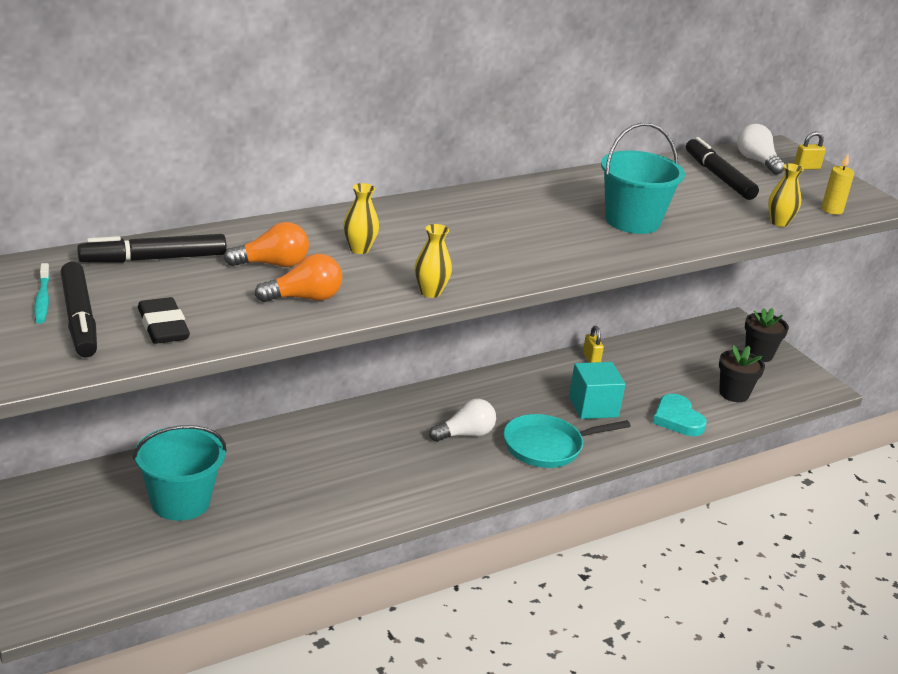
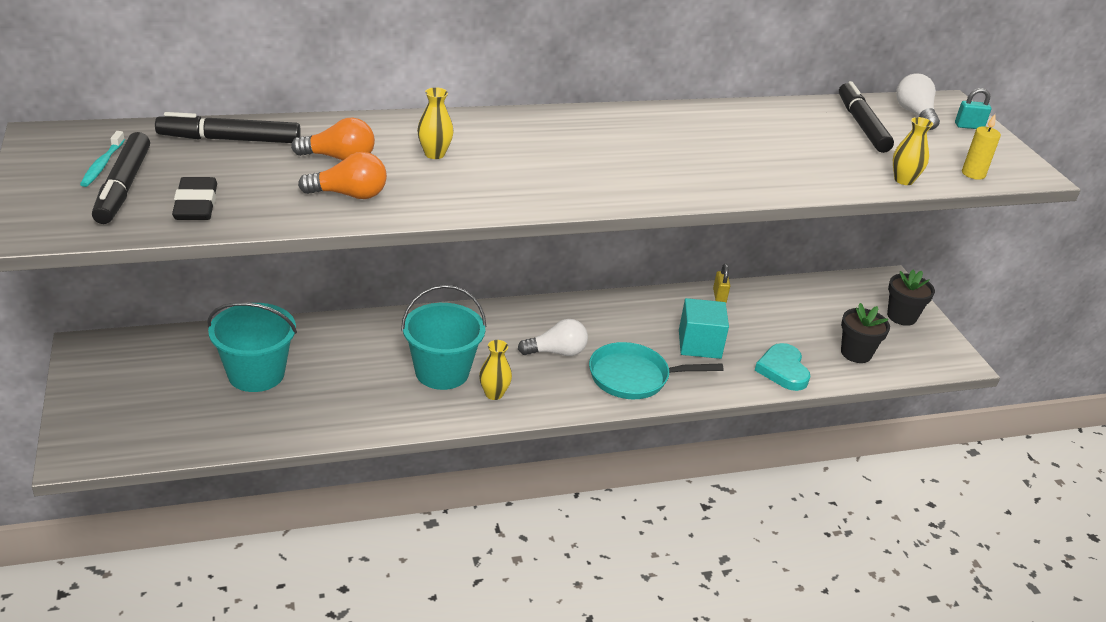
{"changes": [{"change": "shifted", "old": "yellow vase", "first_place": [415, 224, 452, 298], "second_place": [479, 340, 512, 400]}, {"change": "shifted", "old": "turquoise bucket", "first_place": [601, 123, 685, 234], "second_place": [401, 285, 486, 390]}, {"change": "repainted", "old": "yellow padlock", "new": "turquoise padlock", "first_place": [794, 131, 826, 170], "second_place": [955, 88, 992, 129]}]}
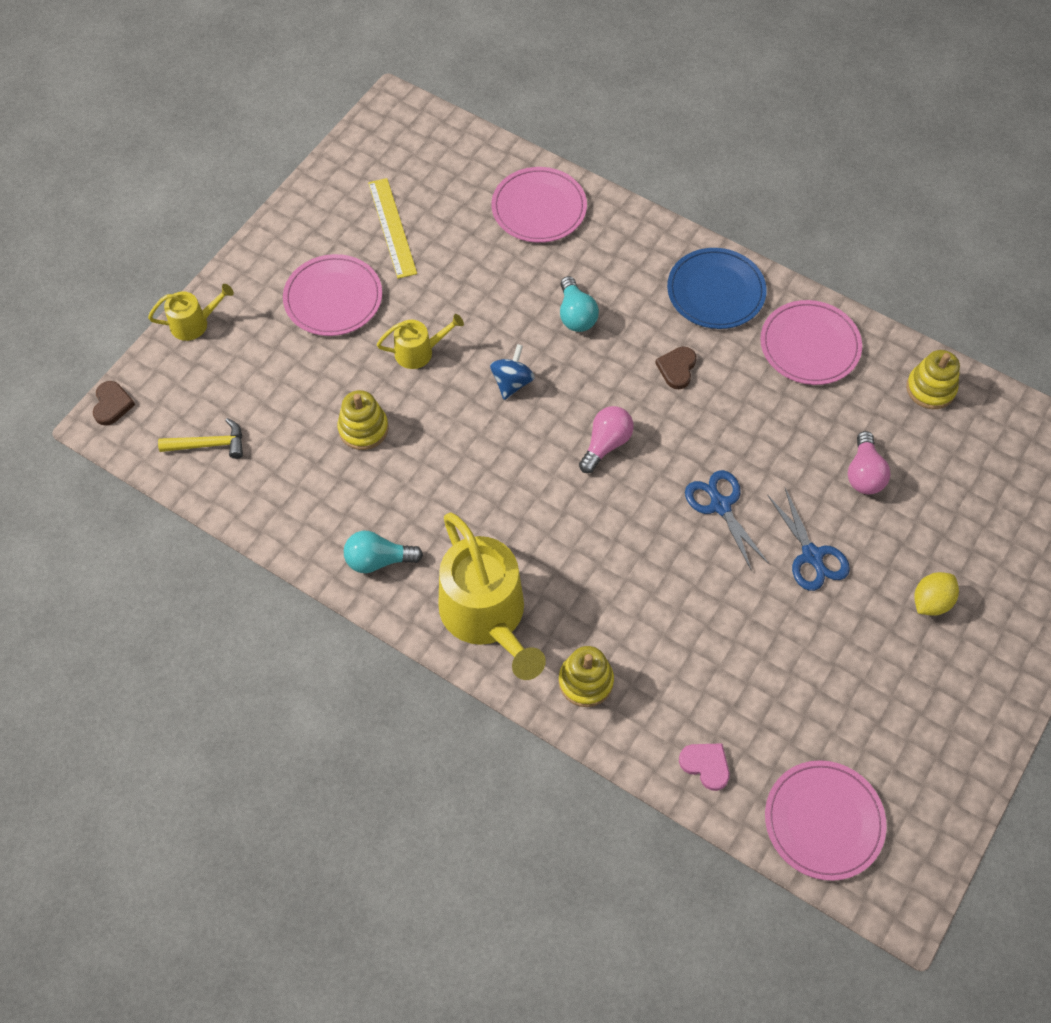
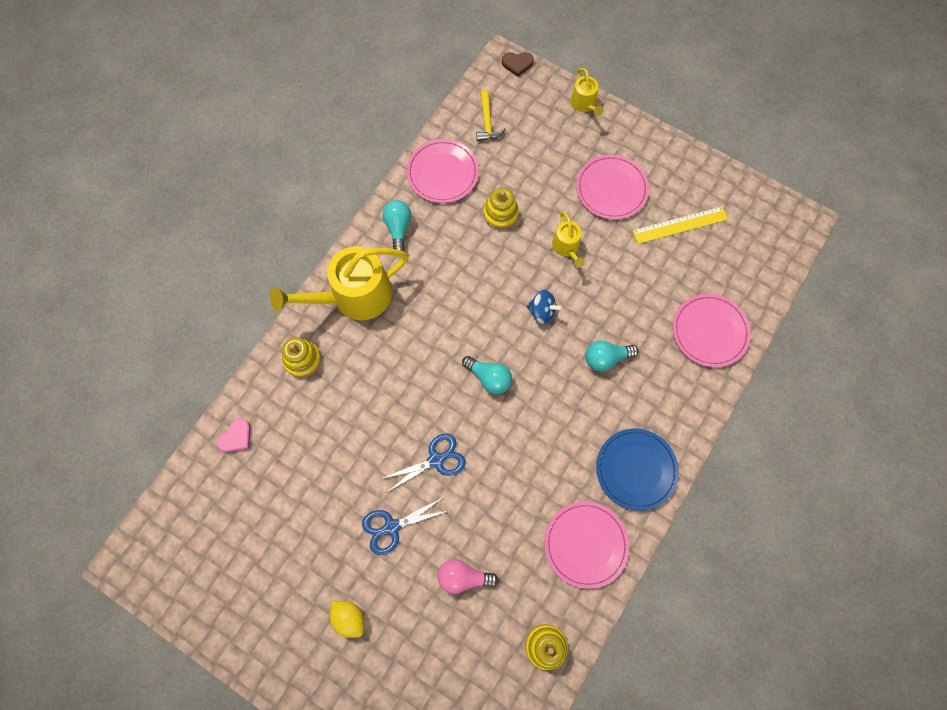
{"changes": [{"change": "gone", "old": "brown heart", "first_place": [655, 347, 696, 389]}, {"change": "shifted", "old": "pink plate", "first_place": [765, 760, 887, 881], "second_place": [406, 139, 479, 203]}, {"change": "repainted", "old": "pink light bulb", "new": "turquoise light bulb", "first_place": [579, 406, 634, 473], "second_place": [462, 356, 512, 394]}]}
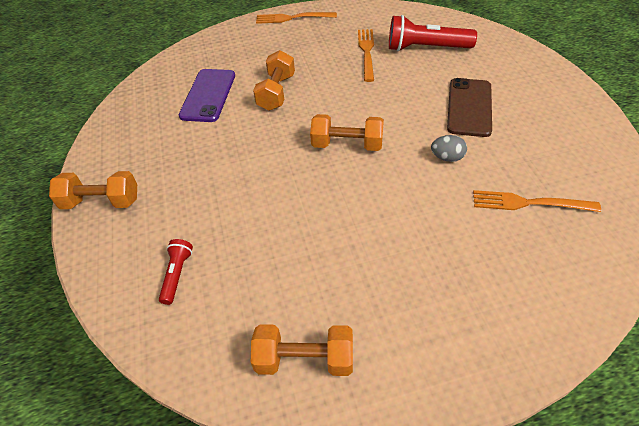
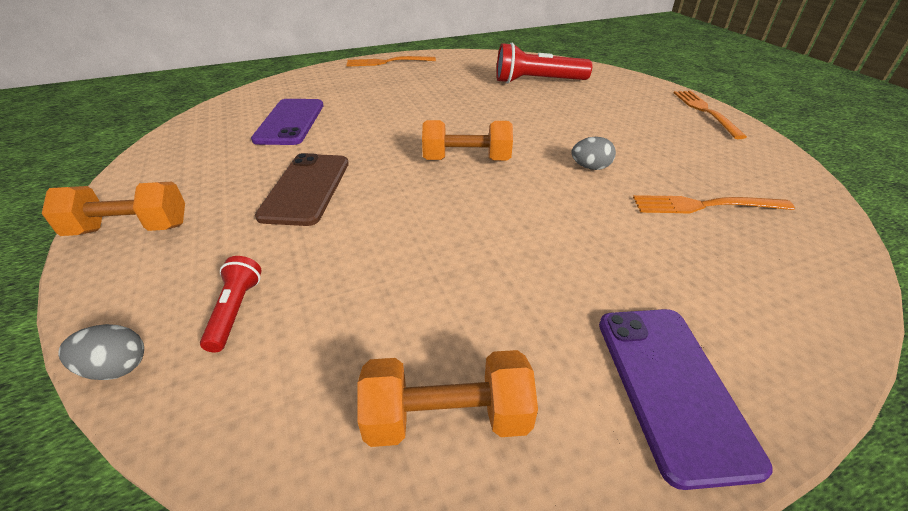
{"changes": [{"change": "gone", "old": "orange dumbbell", "first_place": [253, 50, 295, 111]}, {"change": "new", "new": "grey egg", "second_place": [58, 324, 144, 380]}, {"change": "new", "new": "purple phone", "second_place": [599, 309, 773, 490]}, {"change": "shifted", "old": "orange fork", "first_place": [358, 29, 374, 82], "second_place": [674, 91, 747, 139]}, {"change": "shifted", "old": "brown phone", "first_place": [447, 78, 492, 137], "second_place": [255, 153, 349, 226]}]}
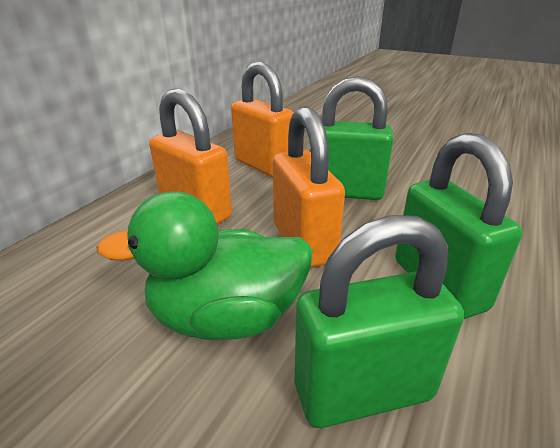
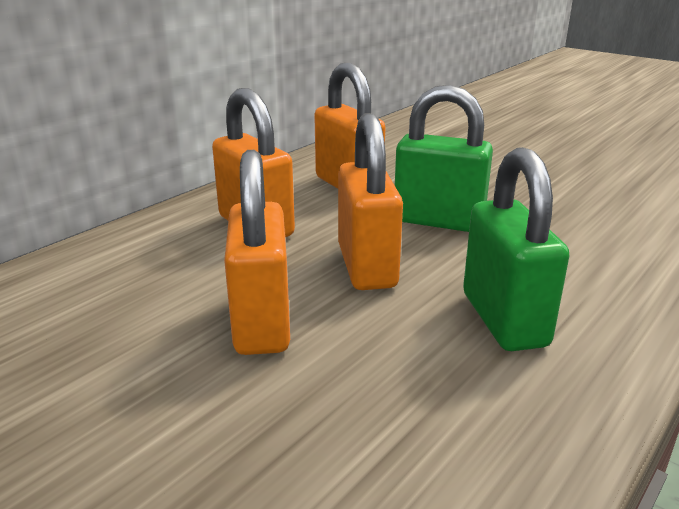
{"changes": [{"change": "gone", "old": "green padlock", "first_place": [295, 215, 464, 428]}, {"change": "swapped", "old": "green duck", "new": "orange padlock", "first_place": [96, 191, 312, 340], "second_place": [224, 150, 290, 355]}]}
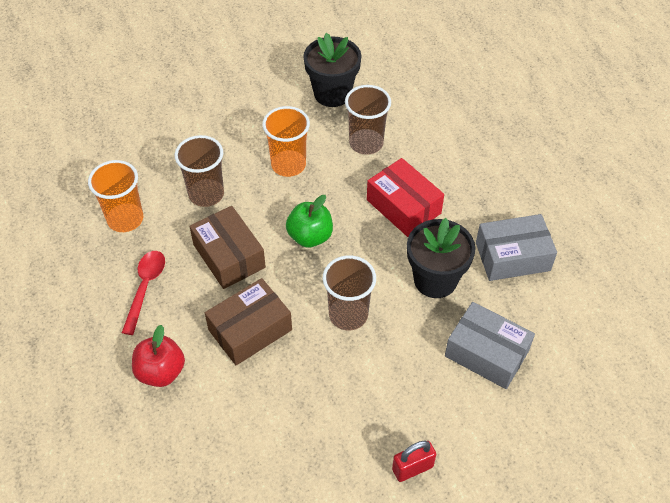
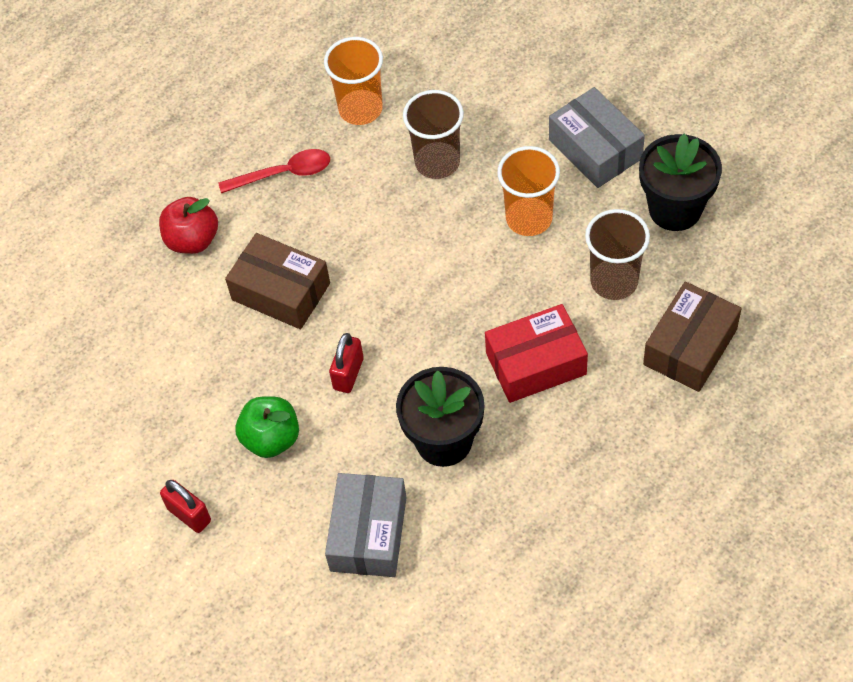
{"changes": [{"change": "shifted", "old": "brown box", "first_place": [189, 206, 266, 289], "second_place": [643, 282, 742, 392]}, {"change": "shifted", "old": "green apple", "first_place": [286, 195, 333, 248], "second_place": [235, 396, 299, 458]}, {"change": "shifted", "old": "grey box", "first_place": [476, 214, 557, 281], "second_place": [549, 87, 645, 188]}, {"change": "swapped", "old": "brown cup", "new": "red padlock", "first_place": [323, 255, 376, 330], "second_place": [329, 333, 364, 393]}, {"change": "rotated", "old": "red box", "first_place": [367, 158, 444, 237], "second_place": [485, 304, 588, 403], "degrees": 45}]}
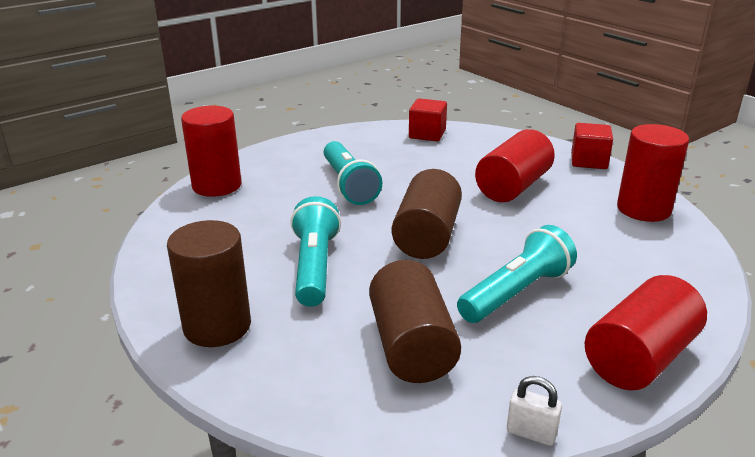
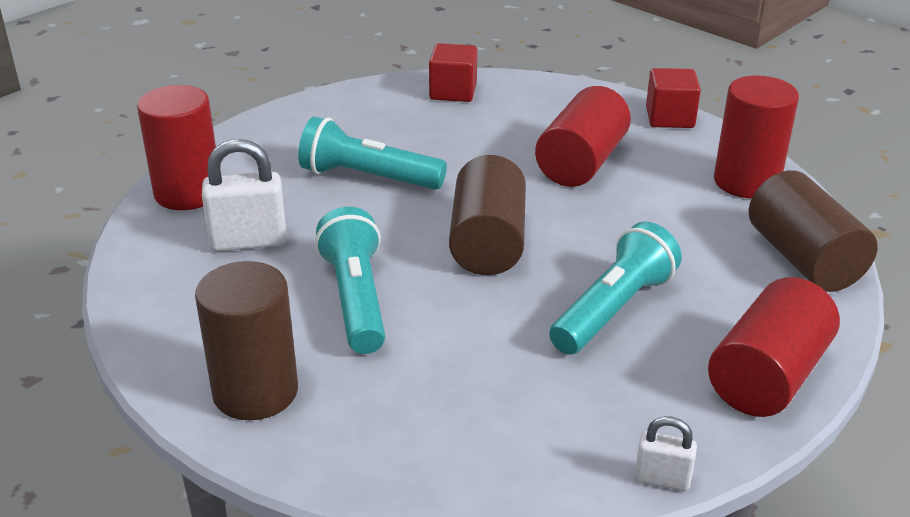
{"changes": [{"change": "new", "new": "white padlock", "second_place": [202, 139, 286, 251]}, {"change": "shifted", "old": "brown cylinder", "first_place": [369, 260, 461, 383], "second_place": [749, 170, 878, 292]}, {"change": "rotated", "old": "turquoise flashlight", "first_place": [324, 141, 382, 205], "second_place": [298, 116, 447, 190], "degrees": 135}]}
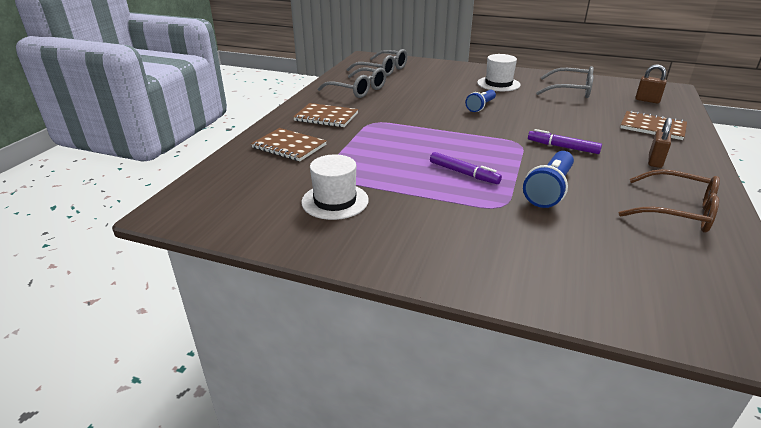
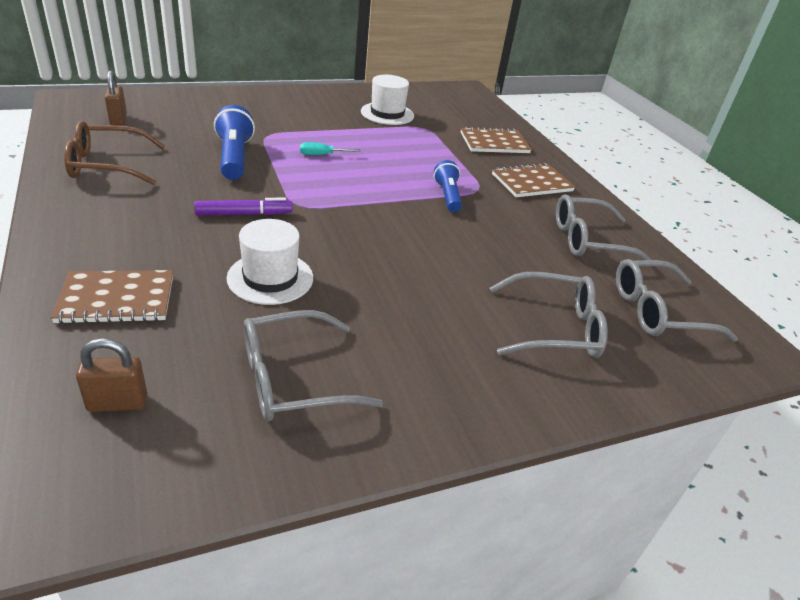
{"changes": [{"change": "new", "new": "grey glasses", "second_place": [490, 272, 608, 358]}, {"change": "shifted", "old": "blue flashlight", "first_place": [465, 90, 496, 112], "second_place": [434, 160, 462, 212]}, {"change": "shifted", "old": "white hat", "first_place": [477, 54, 521, 91], "second_place": [226, 219, 313, 305]}, {"change": "shifted", "old": "brown padlock", "first_place": [648, 118, 672, 168], "second_place": [105, 71, 127, 125]}, {"change": "swapped", "old": "purple marker", "new": "turquoise screwdriver", "first_place": [430, 152, 502, 184], "second_place": [300, 142, 361, 155]}]}
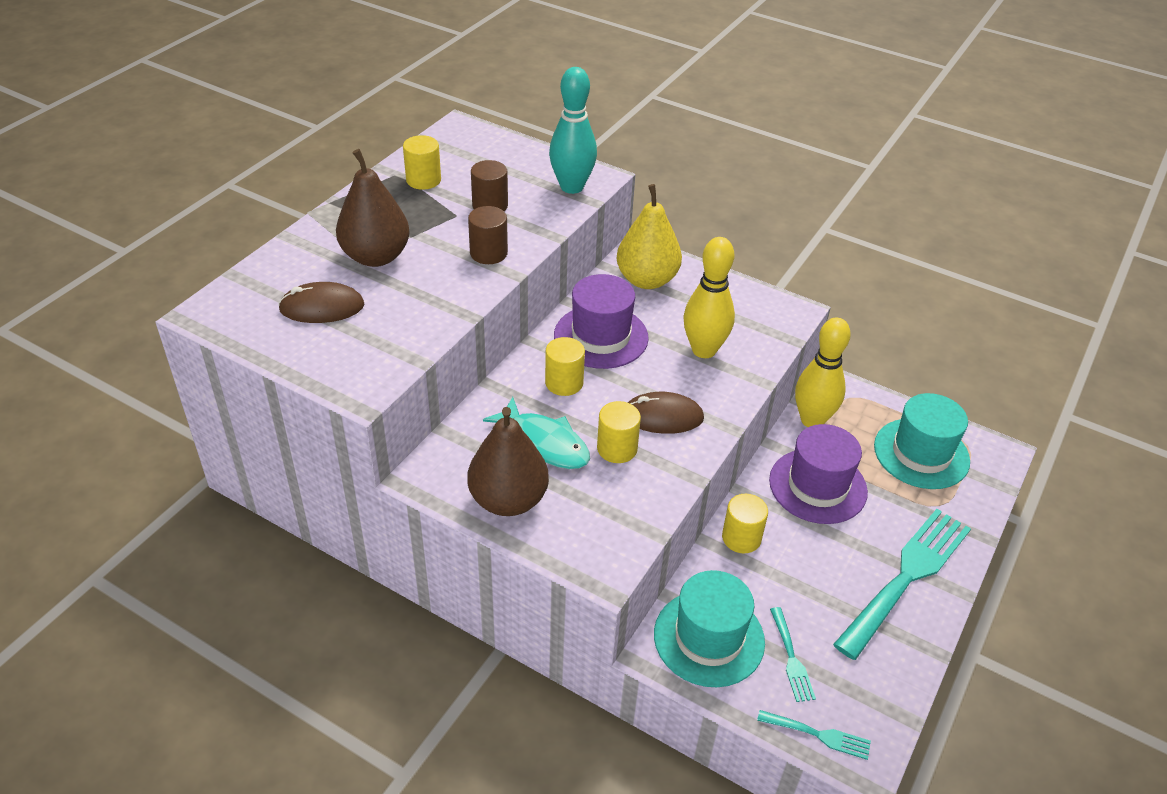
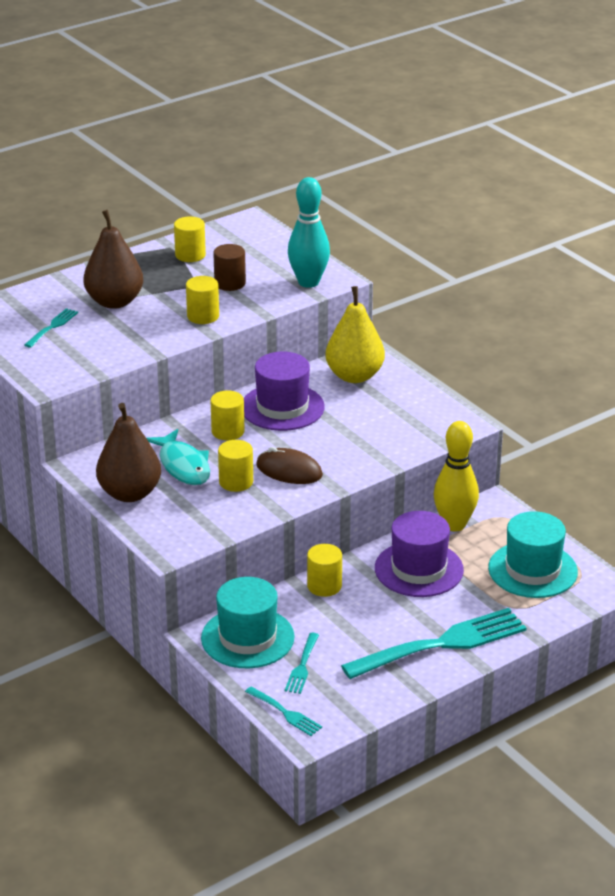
{"changes": [{"change": "gone", "old": "yellow bowling pin", "first_place": [684, 237, 735, 358]}, {"change": "swapped", "old": "brown mouse", "new": "turquoise fork", "first_place": [278, 282, 364, 323], "second_place": [24, 308, 78, 348]}, {"change": "repainted", "old": "brown cylinder", "new": "yellow cylinder", "first_place": [468, 206, 508, 264], "second_place": [186, 276, 219, 324]}]}
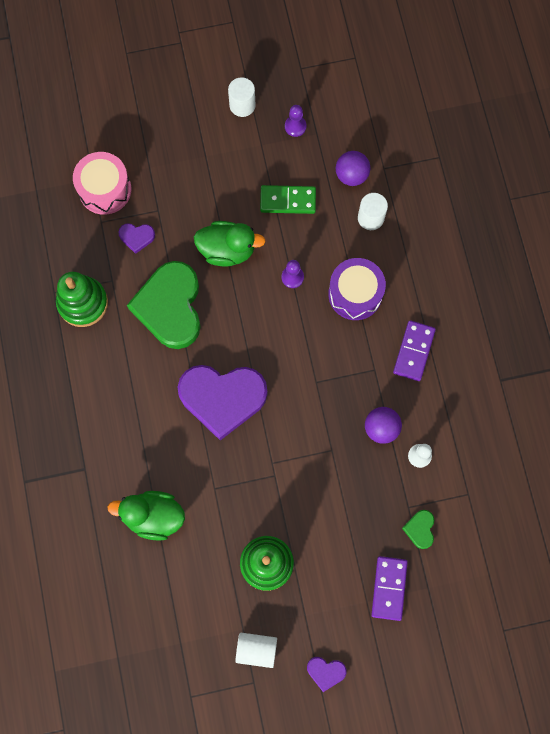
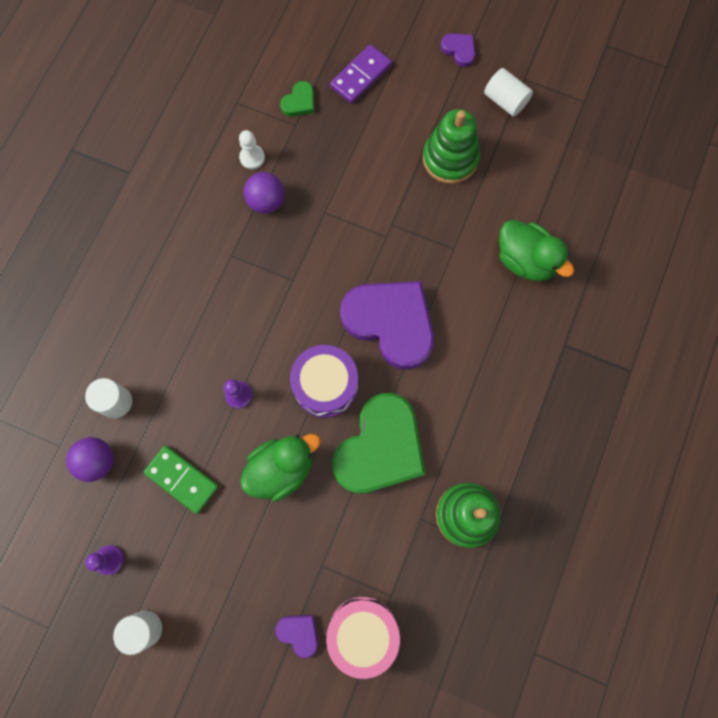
{"changes": [{"change": "gone", "old": "purple domino", "first_place": [393, 320, 436, 381]}, {"change": "shifted", "old": "purple heart", "first_place": [119, 223, 155, 254], "second_place": [275, 615, 318, 658]}, {"change": "shifted", "old": "purple drum", "first_place": [328, 258, 386, 320], "second_place": [290, 345, 358, 418]}, {"change": "rotated", "old": "green duck", "first_place": [194, 221, 266, 267], "second_place": [240, 434, 321, 502], "degrees": 105}]}
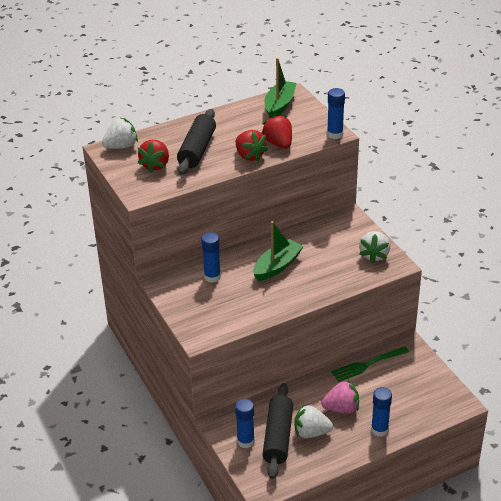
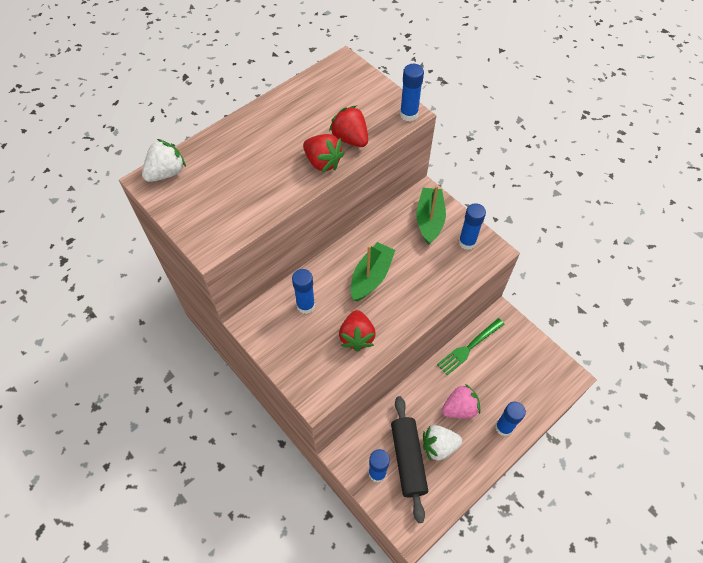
{"changes": [{"change": "gone", "old": "black rolling pin", "first_place": [177, 109, 216, 175]}, {"change": "shifted", "old": "red strawberry", "first_place": [138, 140, 169, 173], "second_place": [339, 310, 376, 352]}, {"change": "shifted", "old": "green boat", "first_place": [264, 58, 297, 119], "second_place": [416, 185, 446, 245]}, {"change": "swapped", "old": "white strawberry", "new": "blue glue stick", "first_place": [359, 231, 390, 264], "second_place": [459, 203, 486, 250]}]}
